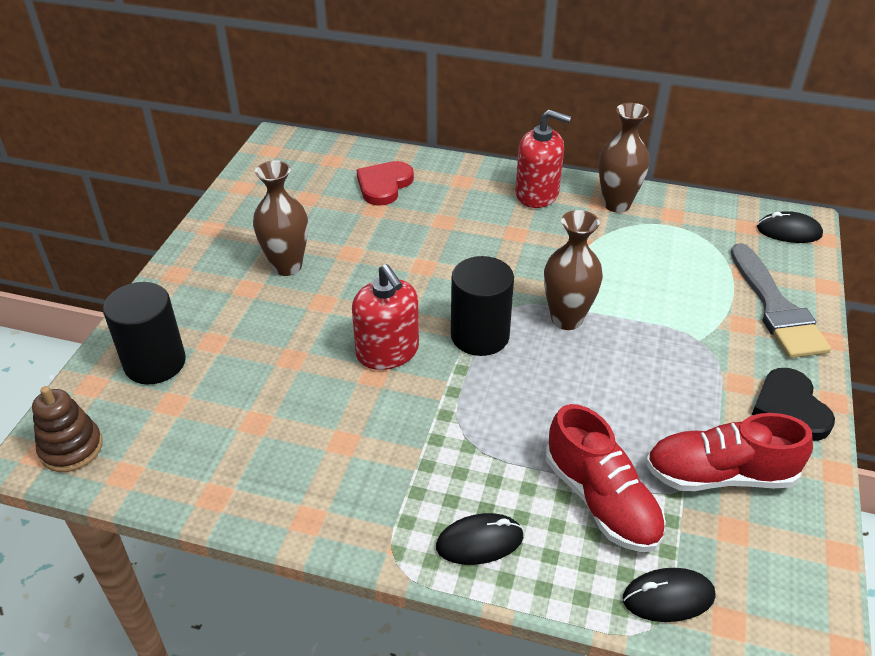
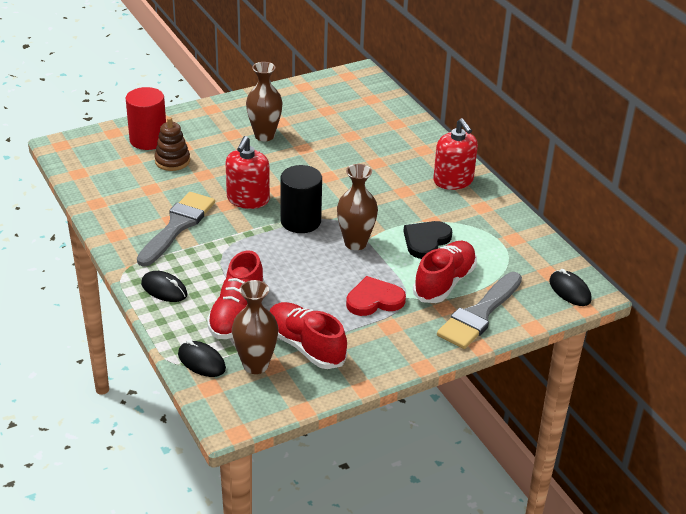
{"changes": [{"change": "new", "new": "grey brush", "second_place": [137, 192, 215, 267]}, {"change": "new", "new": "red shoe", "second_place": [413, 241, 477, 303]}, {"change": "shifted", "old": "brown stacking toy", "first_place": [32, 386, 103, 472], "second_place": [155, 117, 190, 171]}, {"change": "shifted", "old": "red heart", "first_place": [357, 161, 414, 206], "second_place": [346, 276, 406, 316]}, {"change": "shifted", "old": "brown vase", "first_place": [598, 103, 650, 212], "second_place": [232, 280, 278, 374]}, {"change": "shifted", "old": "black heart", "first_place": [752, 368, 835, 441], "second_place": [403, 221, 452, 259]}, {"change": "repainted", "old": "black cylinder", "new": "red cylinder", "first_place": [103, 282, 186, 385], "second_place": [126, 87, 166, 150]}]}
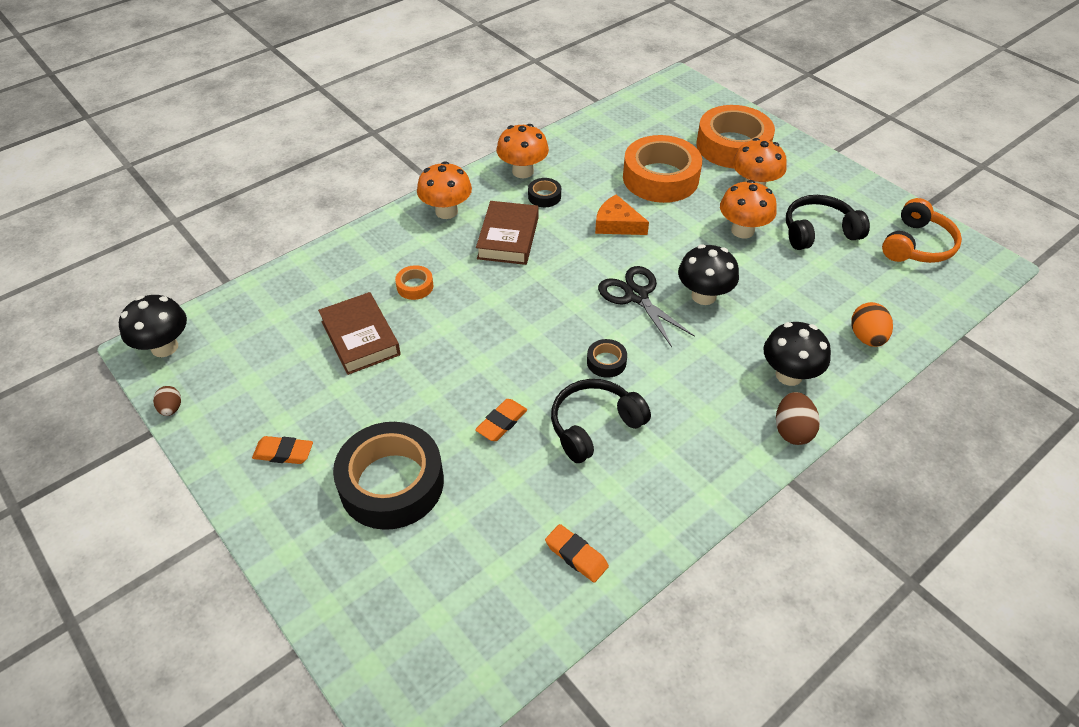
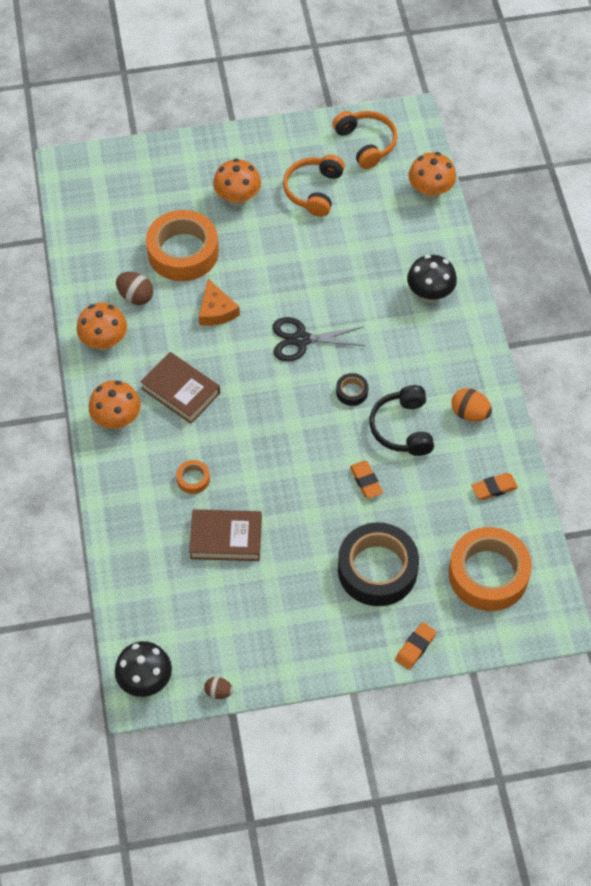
{"changes": [{"change": "gone", "old": "black tape", "first_place": [528, 178, 561, 207]}, {"change": "gone", "old": "black mushroom", "first_place": [678, 244, 739, 305]}, {"change": "shifted", "old": "orange eraser", "first_place": [252, 436, 313, 464], "second_place": [395, 622, 436, 670]}, {"change": "shifted", "old": "orange tape", "first_place": [696, 105, 775, 168], "second_place": [448, 527, 532, 611]}, {"change": "shifted", "old": "orange mushroom", "first_place": [720, 180, 777, 238], "second_place": [408, 152, 456, 200]}, {"change": "shifted", "old": "brown egg", "first_place": [776, 392, 820, 445], "second_place": [116, 272, 153, 305]}, {"change": "shifted", "old": "orange egg", "first_place": [851, 302, 893, 347], "second_place": [451, 388, 492, 422]}, {"change": "repainted", "old": "black headphones", "new": "orange headphones", "first_place": [786, 195, 870, 250], "second_place": [283, 155, 345, 217]}, {"change": "rotated", "old": "orange cheese", "first_place": [595, 194, 649, 235], "second_place": [199, 279, 240, 326], "degrees": -75}]}
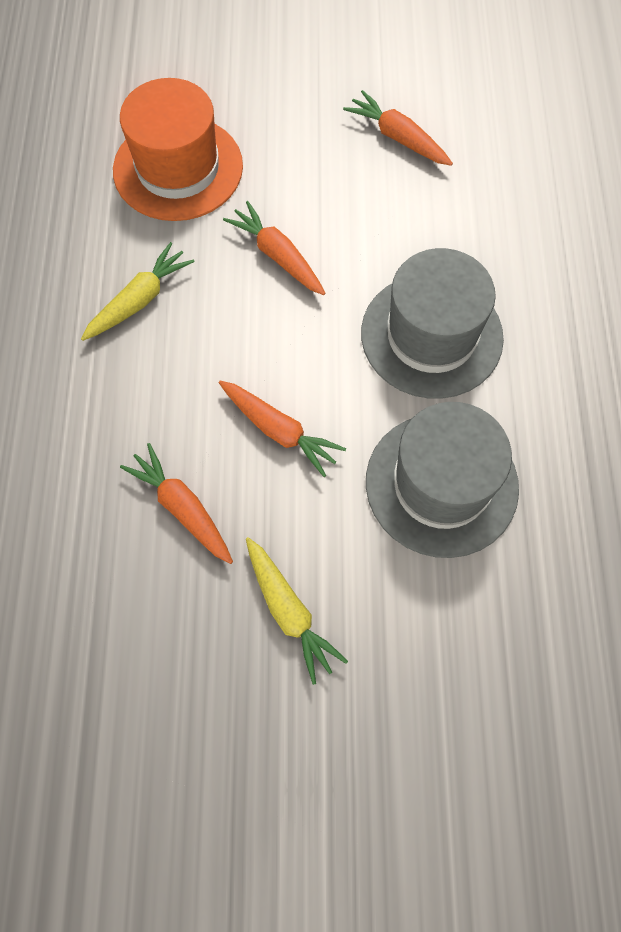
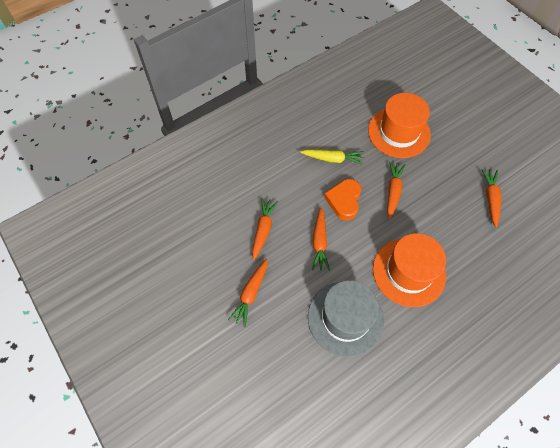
{"changes": [{"change": "new", "new": "orange heart", "second_place": [324, 179, 361, 220]}, {"change": "repainted", "old": "yellow carrot", "new": "orange carrot", "first_place": [246, 537, 348, 685], "second_place": [228, 259, 268, 327]}, {"change": "repainted", "old": "grey hat", "new": "orange hat", "first_place": [361, 248, 504, 399], "second_place": [373, 233, 446, 307]}]}
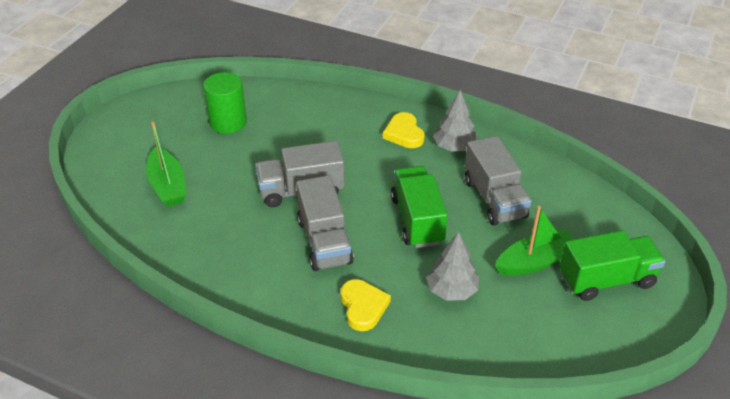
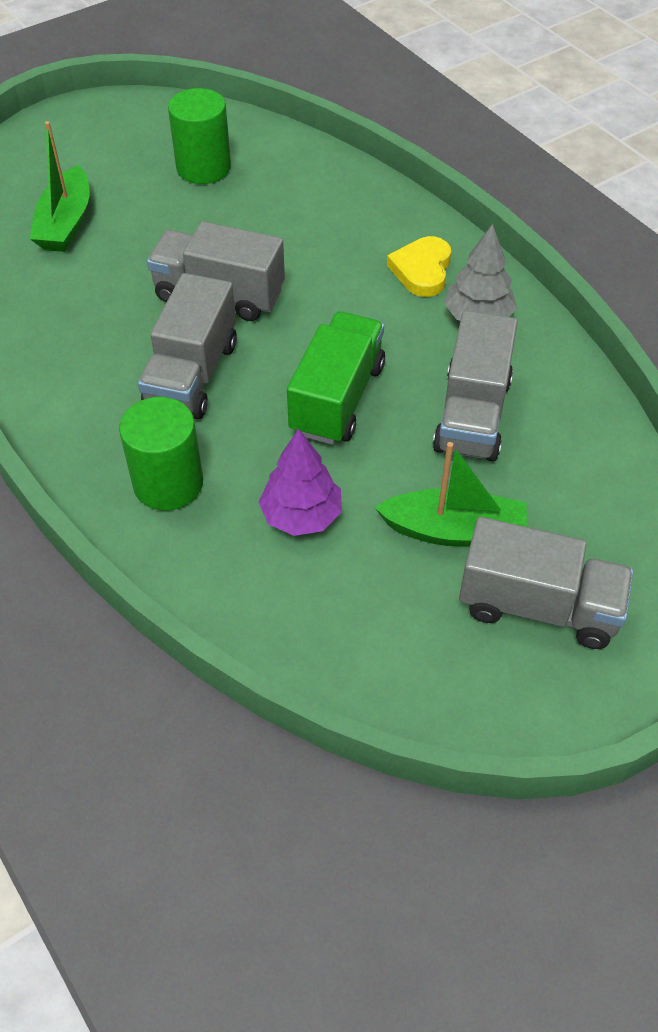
{"changes": [{"change": "swapped", "old": "yellow heart", "new": "green cylinder", "first_place": [341, 279, 391, 331], "second_place": [119, 397, 203, 511]}, {"change": "repainted", "old": "grey tree", "new": "purple tree", "first_place": [426, 232, 479, 301], "second_place": [259, 429, 342, 536]}, {"change": "repainted", "old": "green truck", "new": "grey truck", "first_place": [559, 230, 665, 301], "second_place": [459, 517, 633, 649]}]}
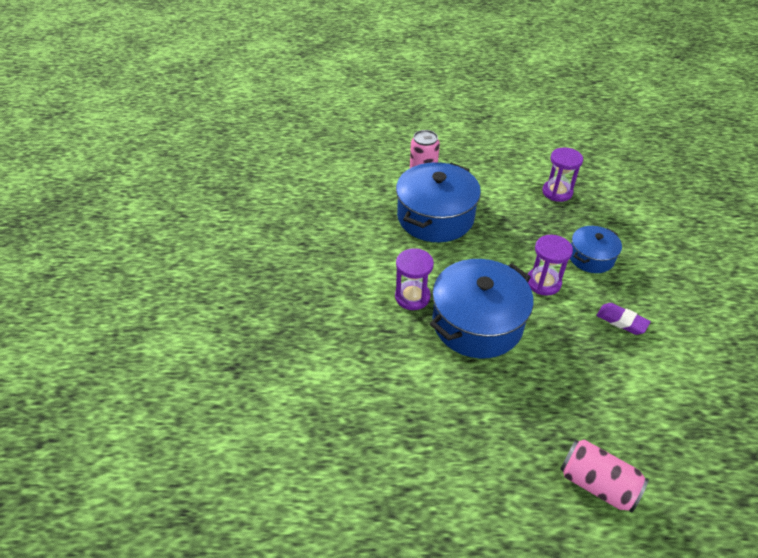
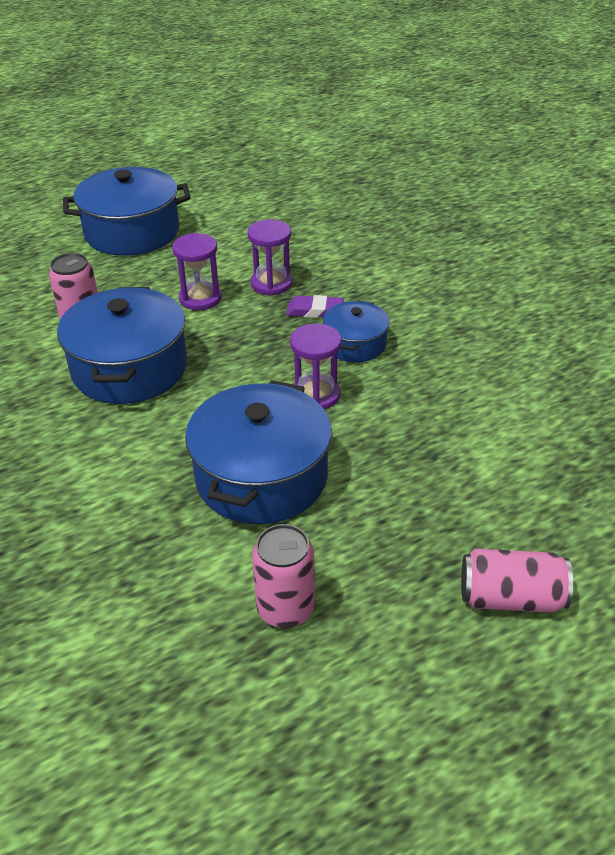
{"changes": [{"change": "new", "new": "blue pot", "second_place": [63, 167, 191, 256]}, {"change": "new", "new": "pink can", "second_place": [252, 524, 315, 628]}, {"change": "shifted", "old": "purple hourglass", "first_place": [395, 248, 434, 310], "second_place": [172, 233, 222, 310]}, {"change": "shifted", "old": "purple eraser", "first_place": [596, 303, 651, 335], "second_place": [286, 295, 344, 318]}]}
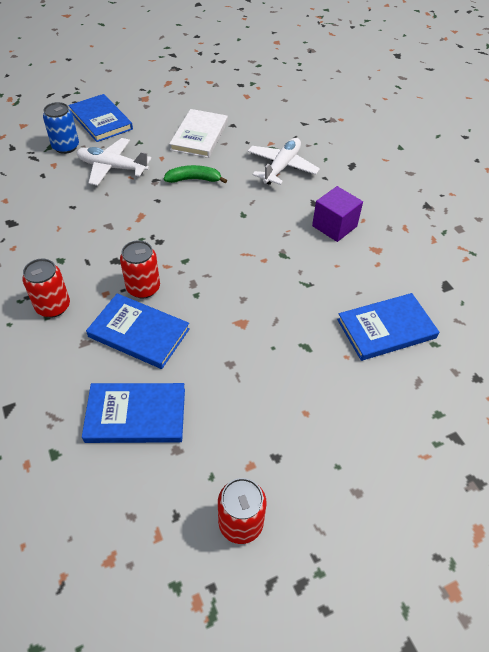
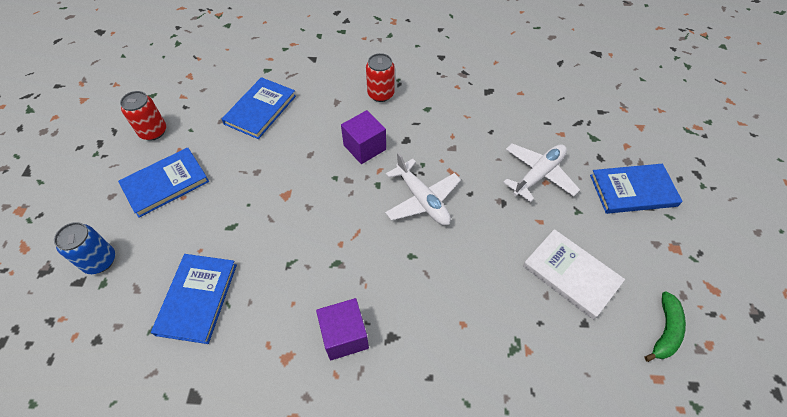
{"changes": [{"change": "shifted", "old": "blue can", "first_place": [43, 102, 79, 154], "second_place": [54, 222, 115, 274]}, {"change": "shifted", "old": "blue book", "first_place": [86, 293, 190, 369], "second_place": [118, 148, 209, 218]}, {"change": "shifted", "old": "green banana", "first_place": [164, 165, 227, 183], "second_place": [644, 291, 686, 362]}, {"change": "shifted", "old": "white plane", "first_place": [248, 138, 320, 185], "second_place": [385, 152, 461, 225]}, {"change": "swapped", "old": "red can", "new": "purple cube", "first_place": [120, 240, 160, 298], "second_place": [341, 110, 386, 164]}]}
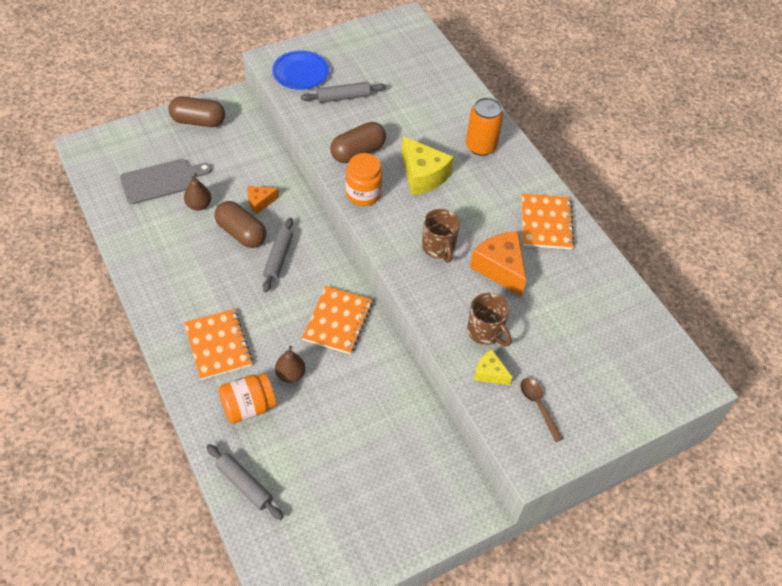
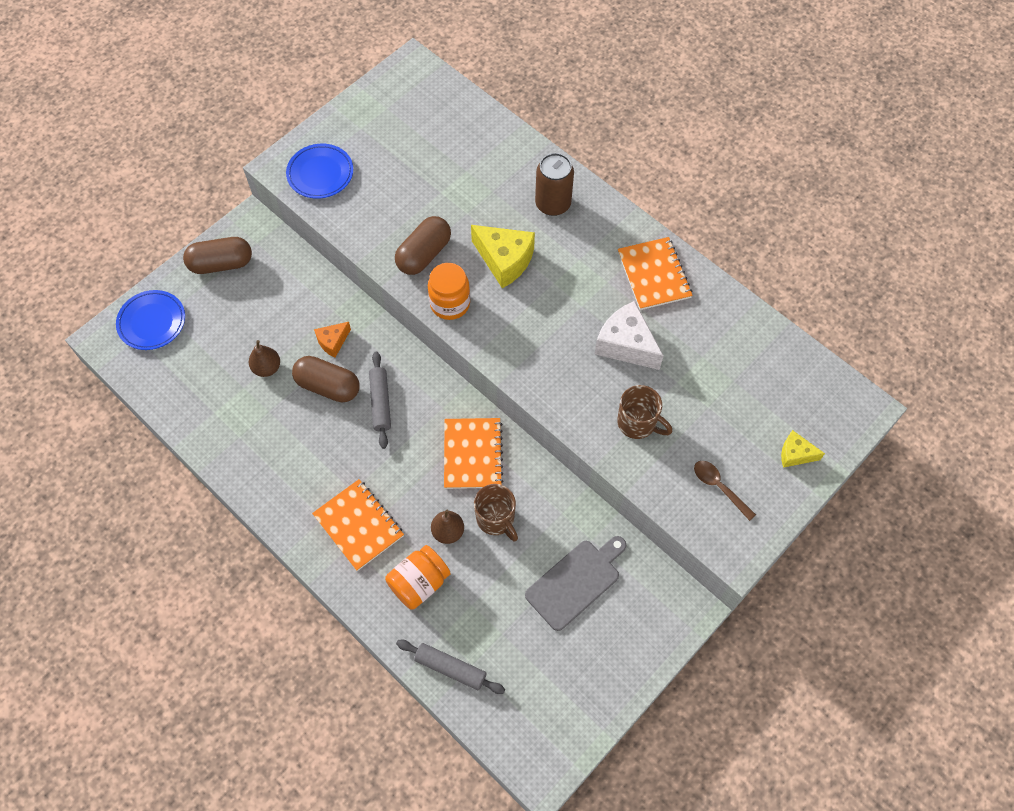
{"changes": [{"change": "gone", "old": "grey rolling pin", "first_place": [301, 82, 386, 103]}, {"change": "new", "new": "blue plate", "second_place": [116, 290, 185, 350]}, {"change": "shifted", "old": "grey cutting board", "first_place": [120, 159, 212, 204], "second_place": [525, 536, 626, 631]}, {"change": "shifted", "old": "brown mug", "first_place": [422, 209, 460, 263], "second_place": [474, 484, 518, 542]}, {"change": "shifted", "old": "yellow cheese", "first_place": [474, 349, 512, 385], "second_place": [781, 430, 825, 468]}, {"change": "repainted", "old": "orange can", "new": "brown can", "first_place": [466, 97, 503, 156], "second_place": [535, 153, 574, 216]}, {"change": "repainted", "old": "orange cheese", "new": "white cheese", "first_place": [470, 231, 526, 297], "second_place": [595, 301, 663, 370]}]}
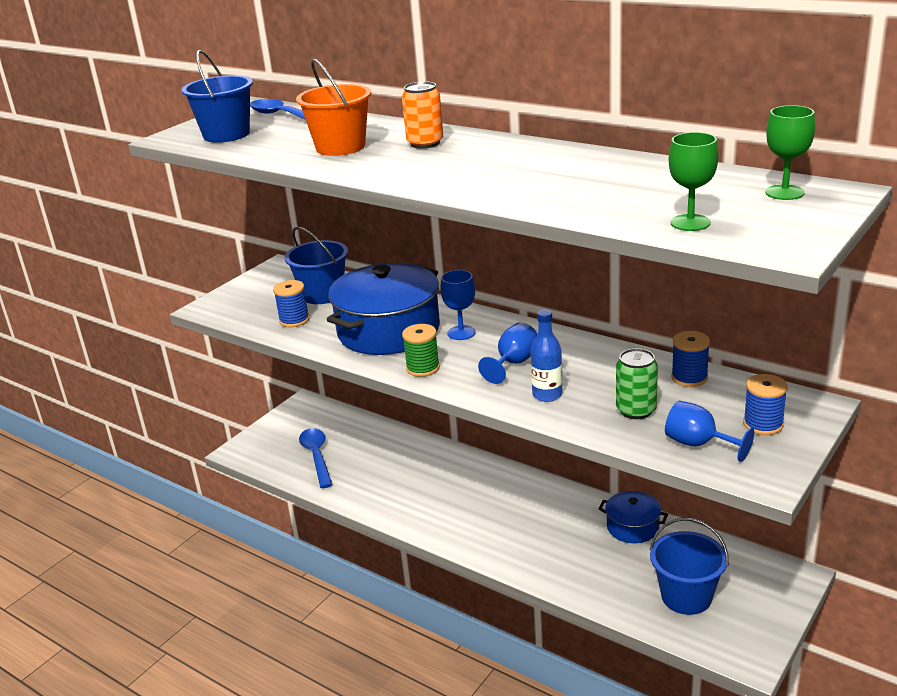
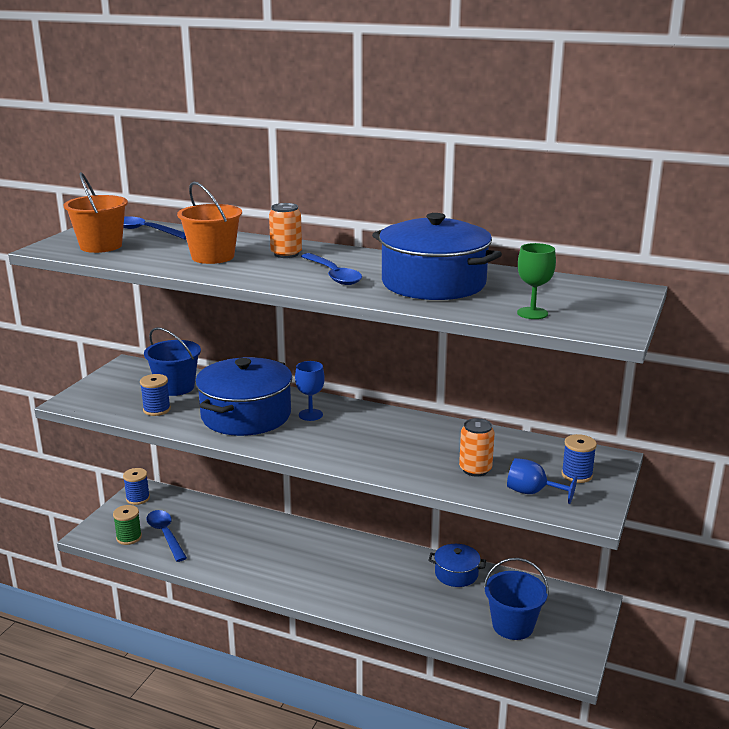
{"changes": [{"change": "gone", "old": "blue goblet", "first_place": [478, 322, 537, 384]}, {"change": "gone", "old": "blue bottle", "first_place": [530, 309, 563, 402]}, {"change": "gone", "old": "green goblet", "first_place": [765, 105, 815, 200]}, {"change": "new", "new": "blue spoon", "second_place": [301, 253, 362, 285]}, {"change": "new", "new": "blue pot", "second_place": [372, 213, 502, 300]}, {"change": "shifted", "old": "green spool", "first_place": [402, 324, 440, 377], "second_place": [113, 505, 142, 545]}, {"change": "shifted", "old": "blue spool", "first_place": [671, 331, 710, 387], "second_place": [123, 468, 150, 505]}, {"change": "repainted", "old": "blue bucket", "new": "orange bucket", "first_place": [181, 50, 253, 143], "second_place": [63, 172, 128, 253]}, {"change": "repainted", "old": "green can", "new": "orange can", "first_place": [616, 348, 658, 419], "second_place": [459, 418, 495, 477]}]}
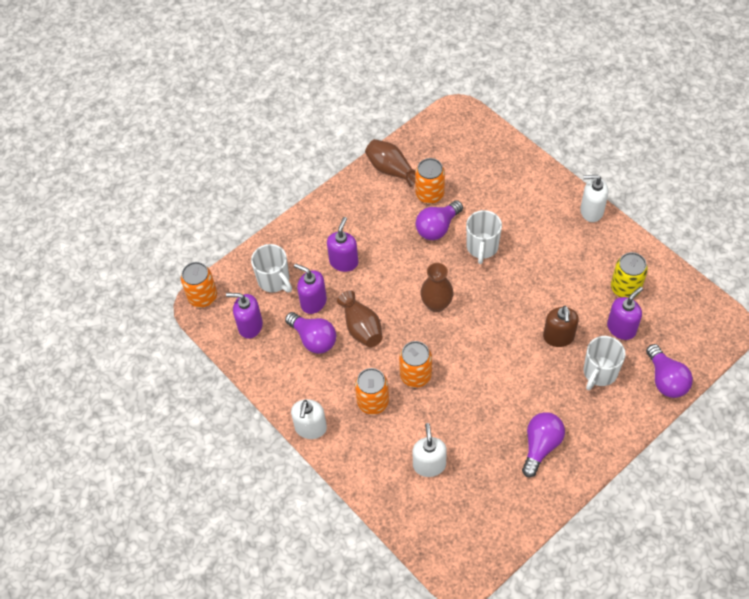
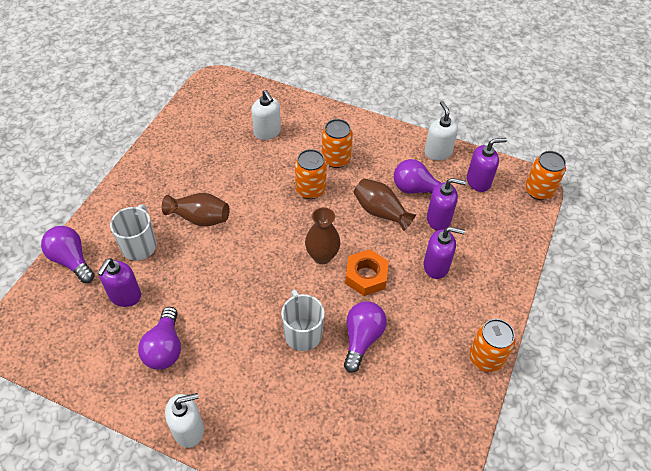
{"changes": [{"change": "gone", "old": "white mug", "first_place": [251, 244, 292, 292]}, {"change": "gone", "old": "brown soap dispenser", "first_place": [543, 306, 579, 347]}, {"change": "gone", "old": "yellow can", "first_place": [611, 252, 648, 298]}, {"change": "new", "new": "orange nut", "second_place": [345, 249, 389, 296]}, {"change": "shifted", "old": "white soap dispenser", "first_place": [291, 399, 327, 439], "second_place": [424, 101, 458, 161]}, {"change": "shifted", "old": "brown vase", "first_place": [365, 139, 415, 187], "second_place": [162, 193, 230, 227]}, {"change": "shifted", "old": "orange can", "first_place": [415, 158, 445, 204], "second_place": [469, 319, 516, 372]}, {"change": "shifted", "old": "purple light bulb", "first_place": [522, 412, 565, 477], "second_place": [138, 307, 181, 370]}, {"change": "rotated", "old": "purple soap dispenser", "first_place": [327, 217, 358, 272], "second_place": [424, 227, 465, 279], "degrees": -75}]}
